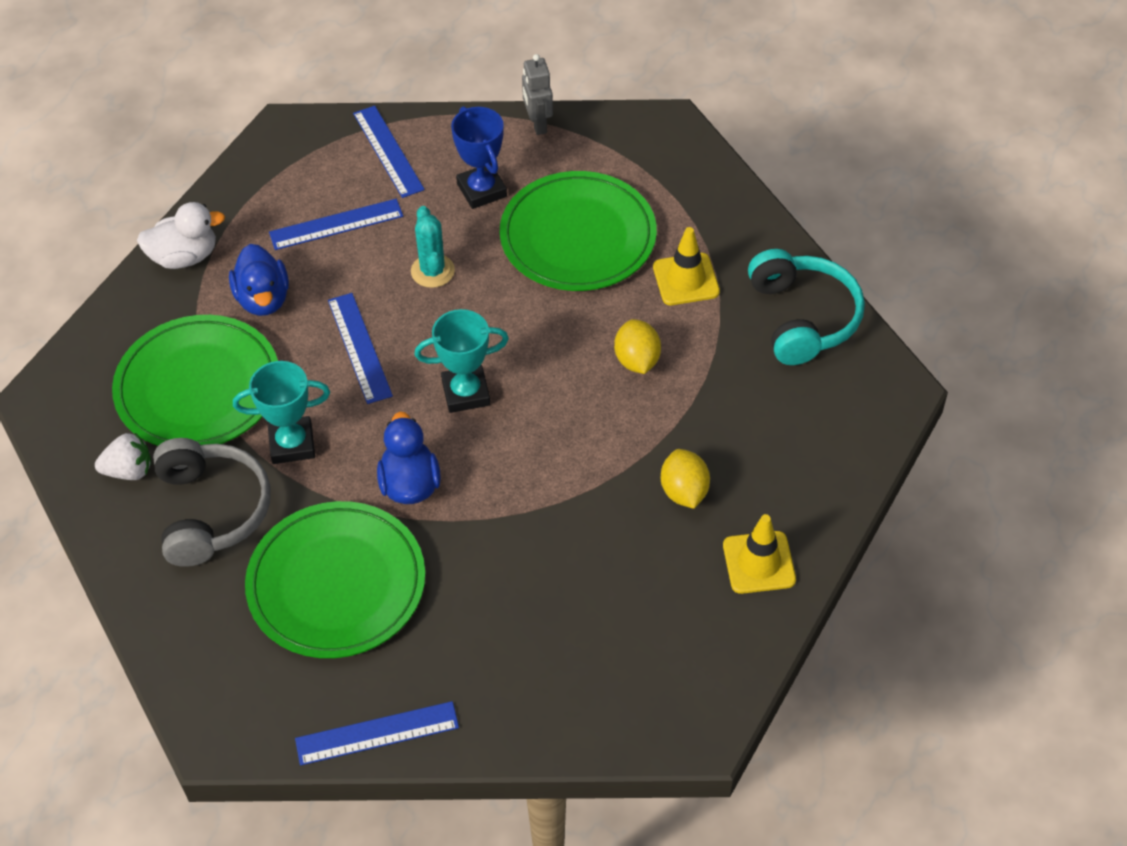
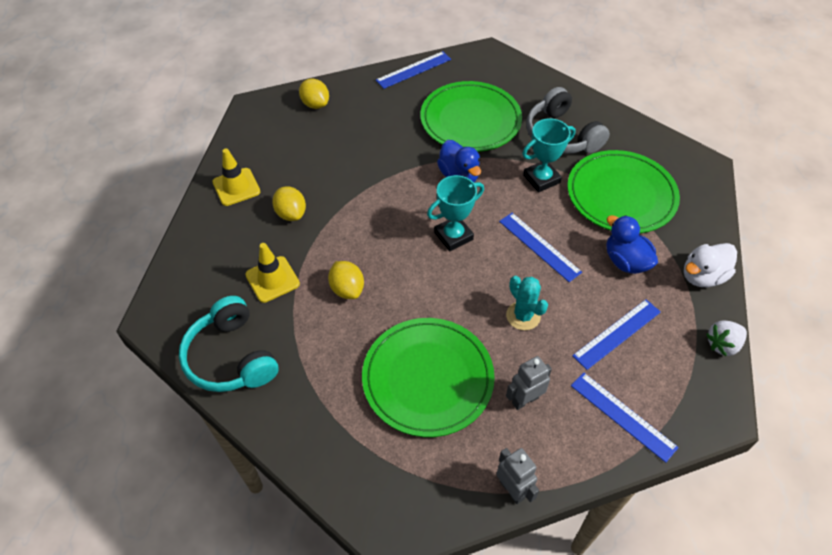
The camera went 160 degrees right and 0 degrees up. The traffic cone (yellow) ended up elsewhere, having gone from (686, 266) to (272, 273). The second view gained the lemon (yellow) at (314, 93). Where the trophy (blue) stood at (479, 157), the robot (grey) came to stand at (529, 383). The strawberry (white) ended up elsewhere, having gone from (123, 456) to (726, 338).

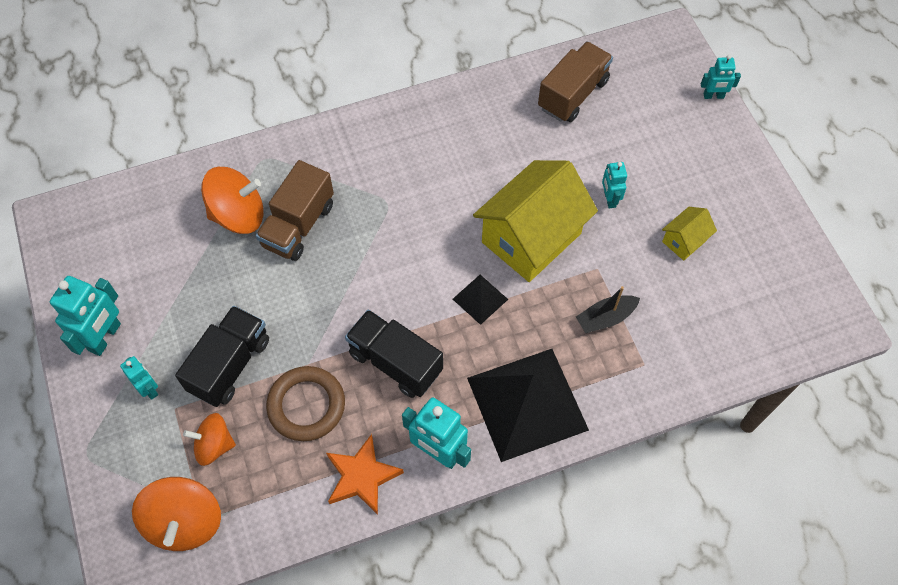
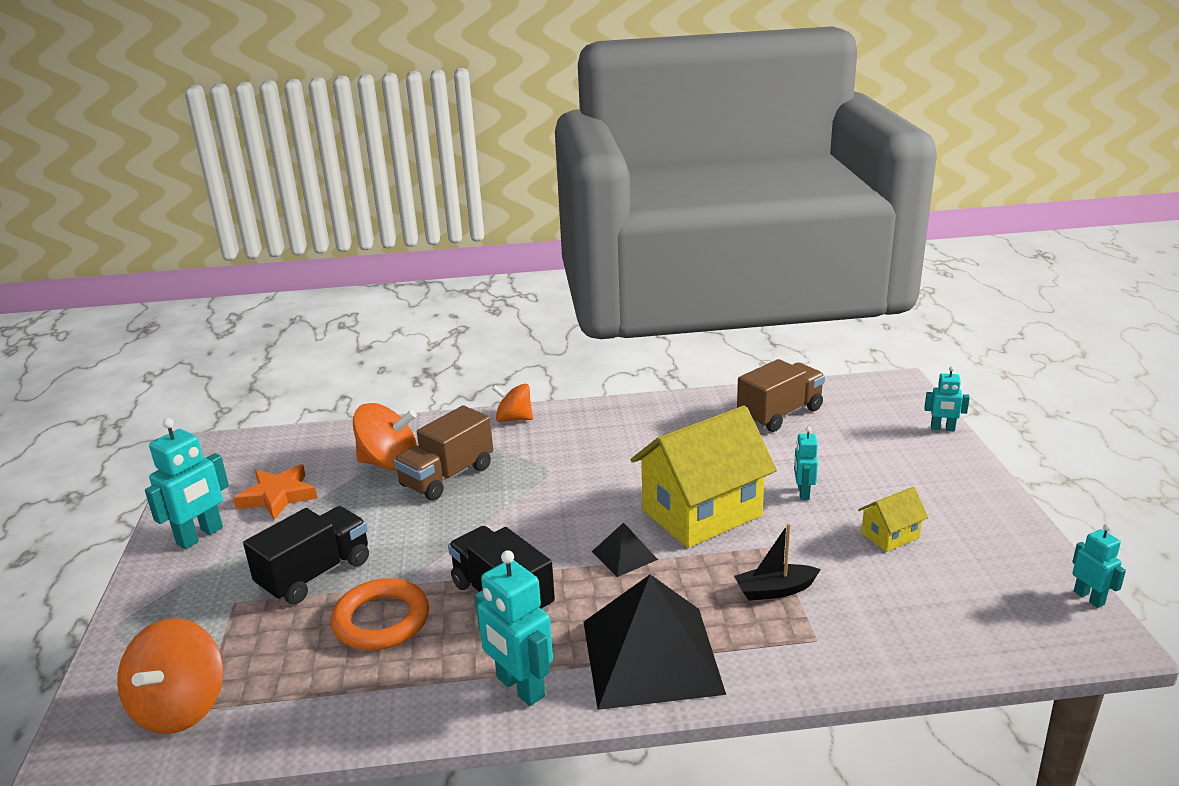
The camera went 15 degrees right and 35 degrees down. The star (orange) ended up elsewhere, having gone from (365, 474) to (275, 492). What was the ring (brown) at (305, 403) turned into the ring (orange) at (380, 614). The spinning top (orange) ended up elsewhere, having gone from (209, 439) to (512, 403). The robot (turquoise) ended up elsewhere, having gone from (139, 378) to (1099, 566).

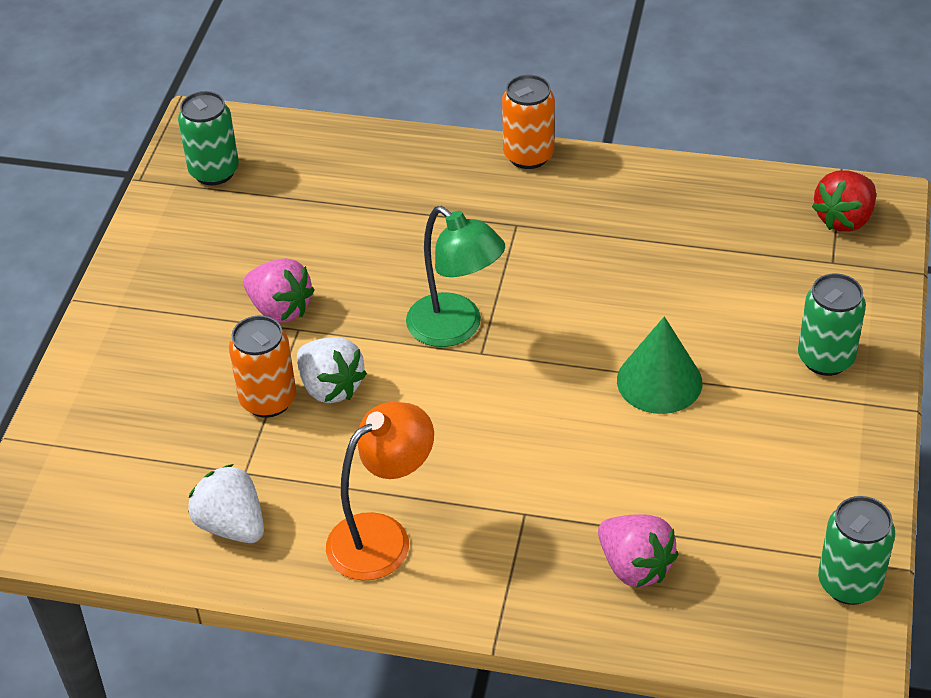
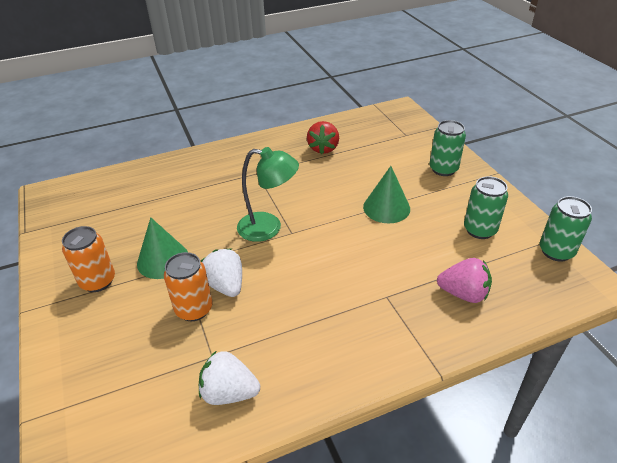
The camera went 35 degrees left and 5 degrees down. The can (orange) ended up elsewhere, having gone from (528, 122) to (88, 259). Where the strawberry (pink) stood at (278, 290), the cone (green) came to stand at (162, 248). The strawberry (white) at (332, 370) ended up facing another way, 135 degrees counterclockwise from before. The strawberry (red) ended up elsewhere, having gone from (844, 201) to (323, 137). The can (green) ended up elsewhere, having gone from (208, 138) to (486, 207). The second view lost the lamp (orange) at (380, 491).

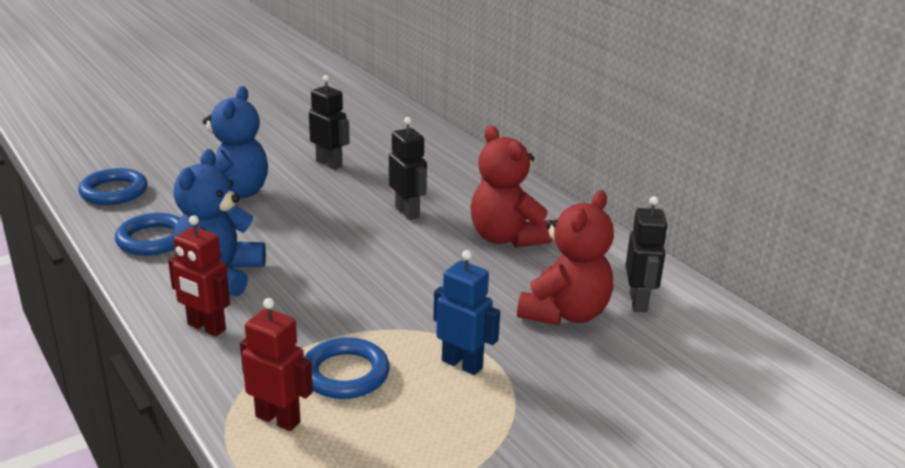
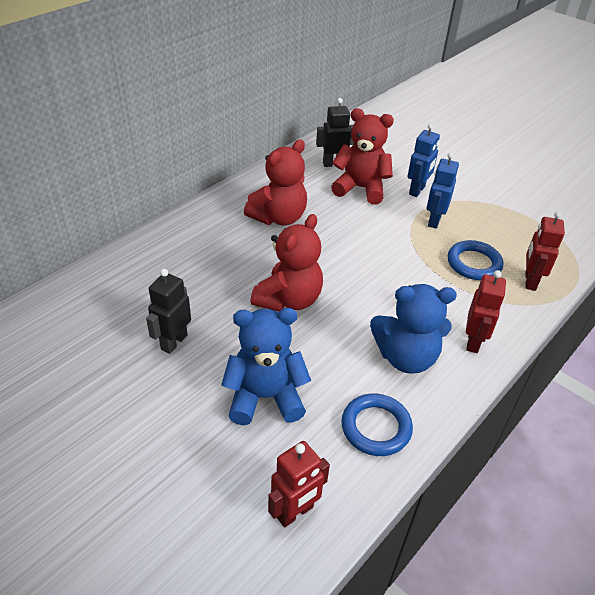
The camera went 105 degrees left and 15 degrees up. The second view gained the teddy bear (red) at (287, 263). Where the ring (blue) stood at (112, 186), the robot (red) came to stand at (299, 484). The second view gained the robot (blue) at (423, 160). The second view lost the robot (black) at (408, 168).

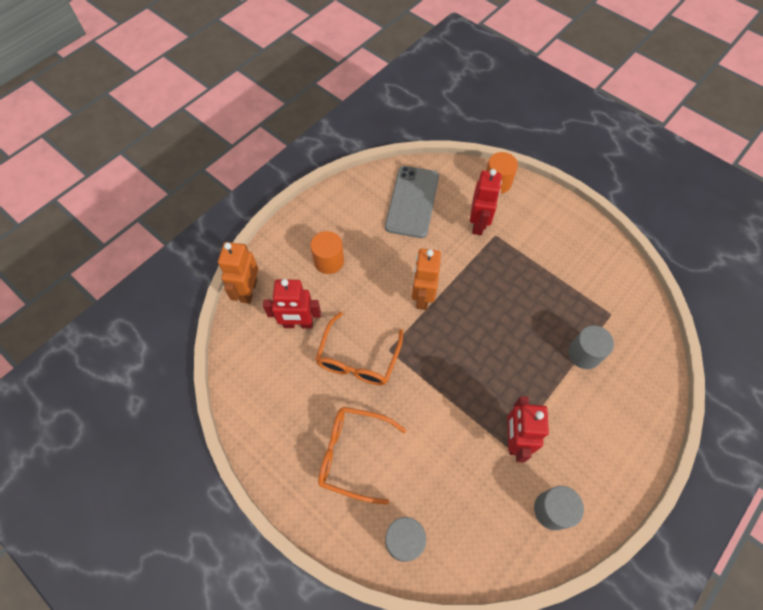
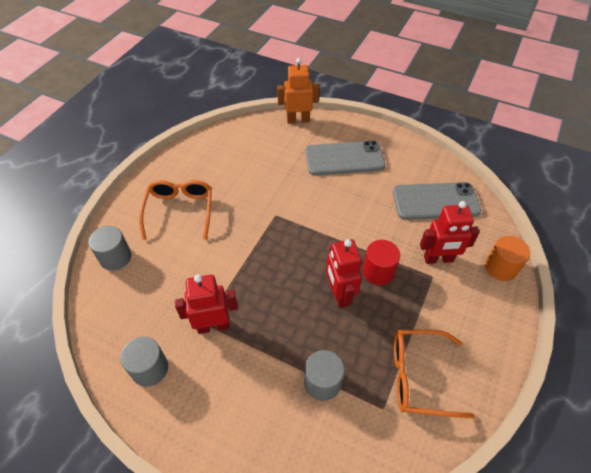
The camera went 75 degrees right and 10 degrees down. Where the cylinder (orange) stood at (327, 252), the phone (grey) came to stand at (345, 158). The robot (red) ended up elsewhere, having gone from (292, 304) to (344, 273). The second view gained the cylinder (red) at (381, 262). The glasses (orange) ended up elsewhere, having gone from (359, 348) to (434, 373). The second view lost the robot (orange) at (426, 279).

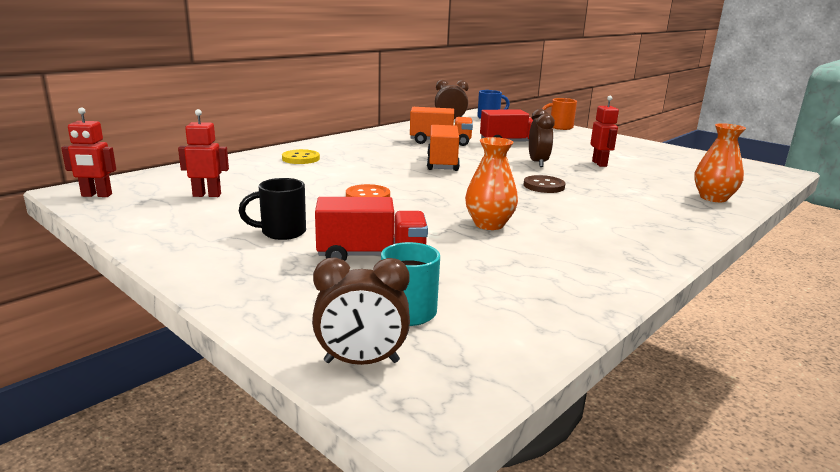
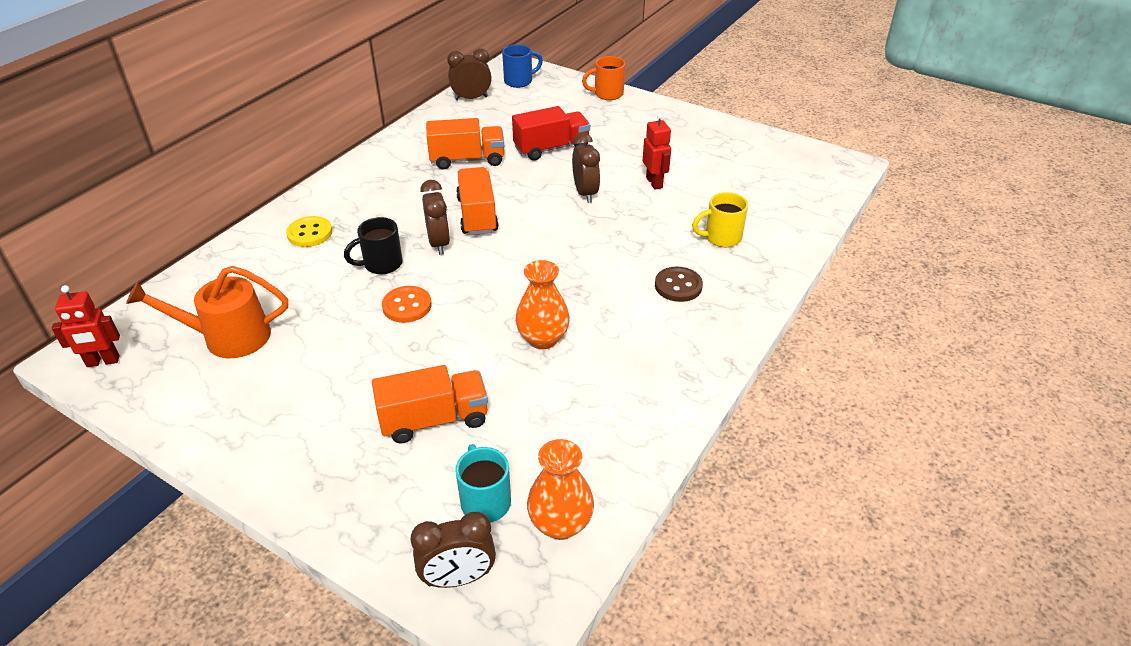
The camera went 10 degrees left and 20 degrees up. Where the robot (red) stood at (203, 153), the watering can (orange) came to stand at (207, 312). The mug (black) ended up elsewhere, having gone from (272, 209) to (373, 245). What was the truck (red) at (371, 229) turned into the truck (orange) at (430, 404). The second view gained the clock (brown) at (435, 217). The vase (orange) ended up elsewhere, having gone from (720, 162) to (560, 489). The button (brown) ended up elsewhere, having gone from (544, 184) to (679, 284). The second view gained the mug (yellow) at (720, 219).

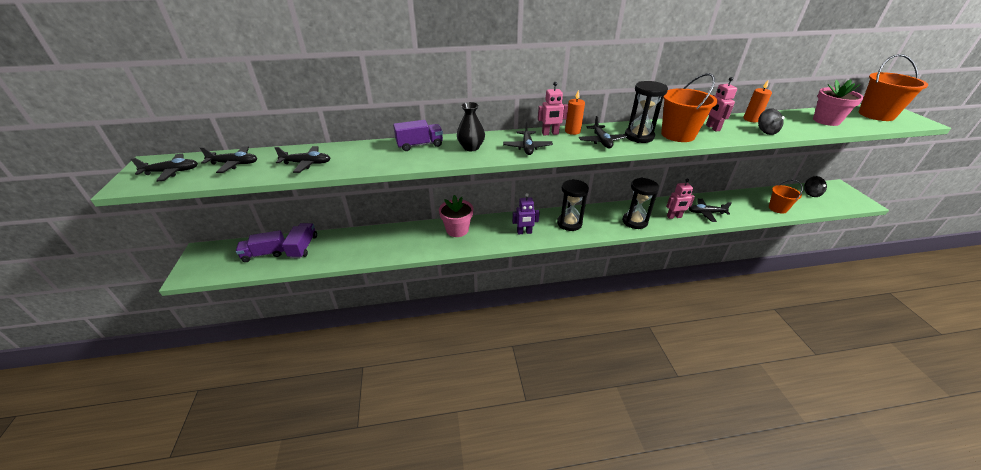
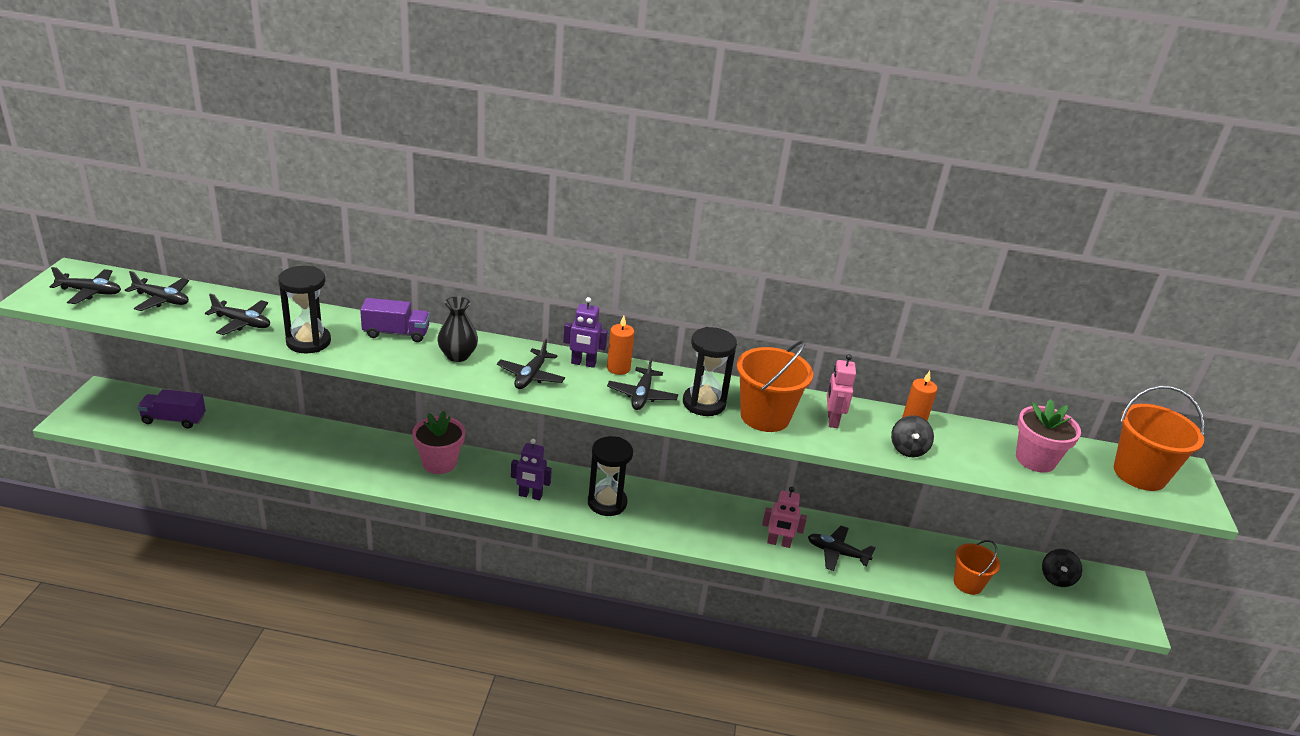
The camera went 15 degrees right and 5 degrees down. The hourglass (black) ended up elsewhere, having gone from (640, 203) to (304, 309). What was the robot (pink) at (553, 108) turned into the robot (purple) at (585, 332). The second view lost the truck (purple) at (299, 240).

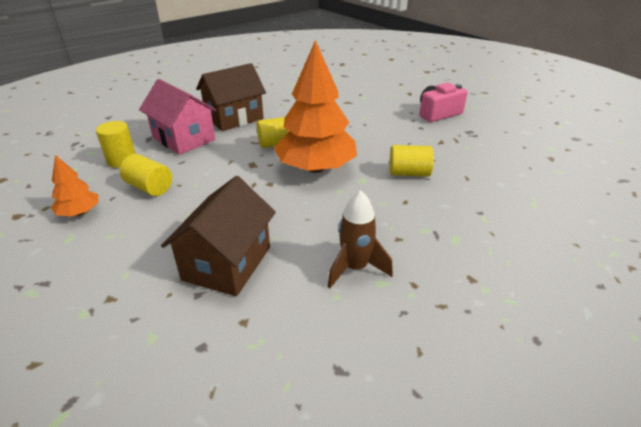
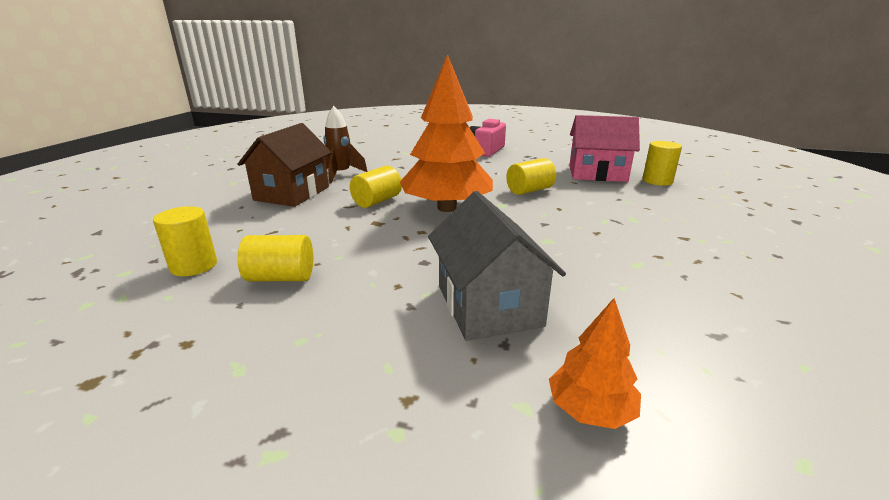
The camera went 35 degrees left and 10 degrees down. The rocket (brown) ended up elsewhere, having gone from (360, 239) to (345, 145). What was the house (brown) at (218, 236) turned into the house (grey) at (497, 266). The tree (orange) ended up elsewhere, having gone from (74, 186) to (595, 363). The house (pink) ended up elsewhere, having gone from (178, 117) to (604, 148). The second view gained the cylinder (yellow) at (662, 163).

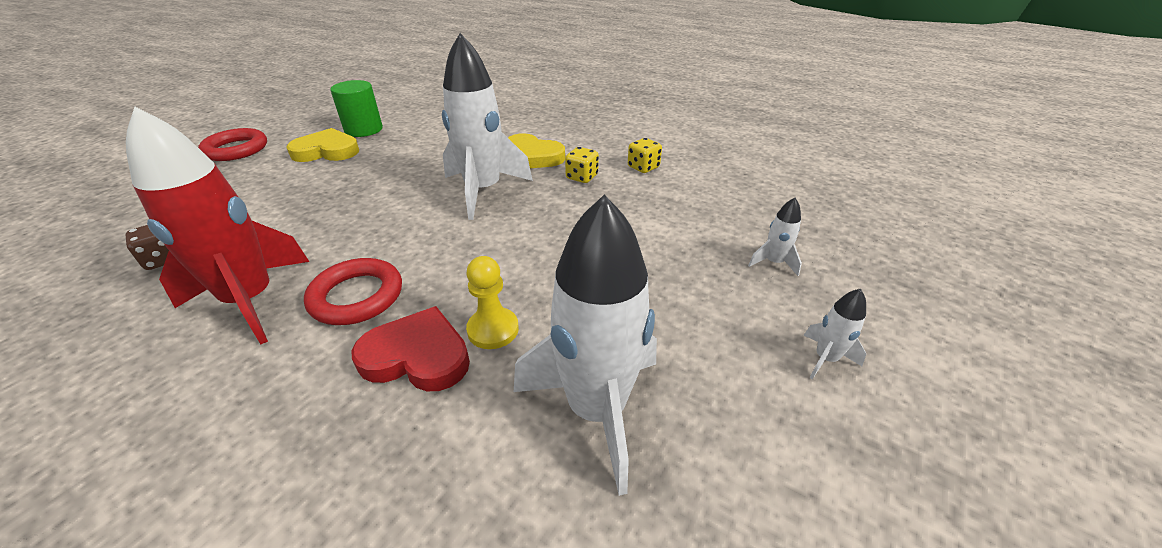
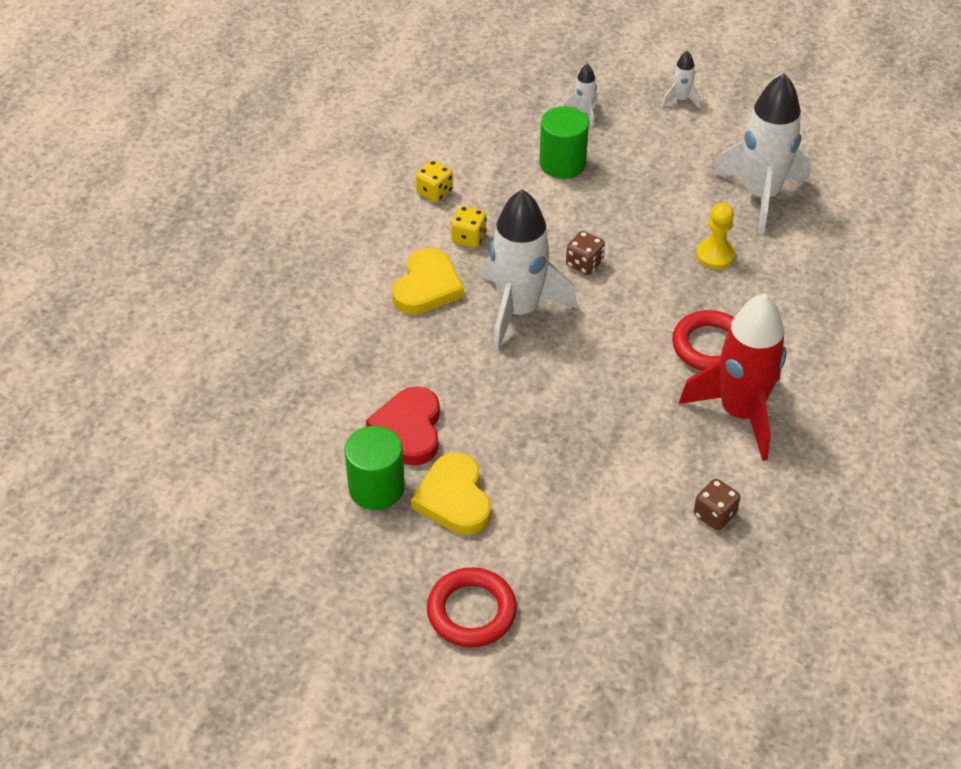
The camera went 100 degrees left and 10 degrees up. The heart (red) ended up elsewhere, having gone from (410, 348) to (403, 426). The second view gained the cylinder (green) at (564, 142). The second view gained the dice (brown) at (585, 253).

